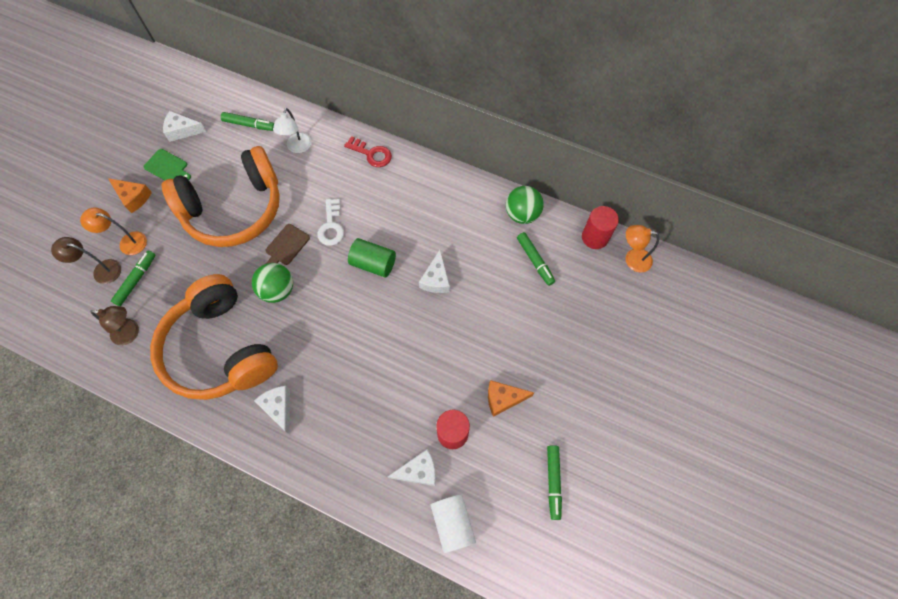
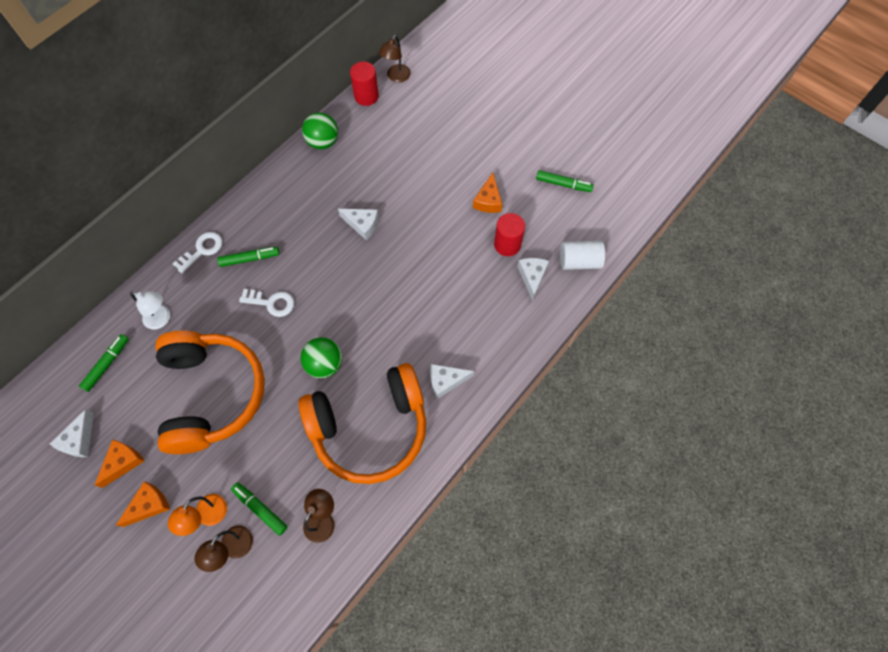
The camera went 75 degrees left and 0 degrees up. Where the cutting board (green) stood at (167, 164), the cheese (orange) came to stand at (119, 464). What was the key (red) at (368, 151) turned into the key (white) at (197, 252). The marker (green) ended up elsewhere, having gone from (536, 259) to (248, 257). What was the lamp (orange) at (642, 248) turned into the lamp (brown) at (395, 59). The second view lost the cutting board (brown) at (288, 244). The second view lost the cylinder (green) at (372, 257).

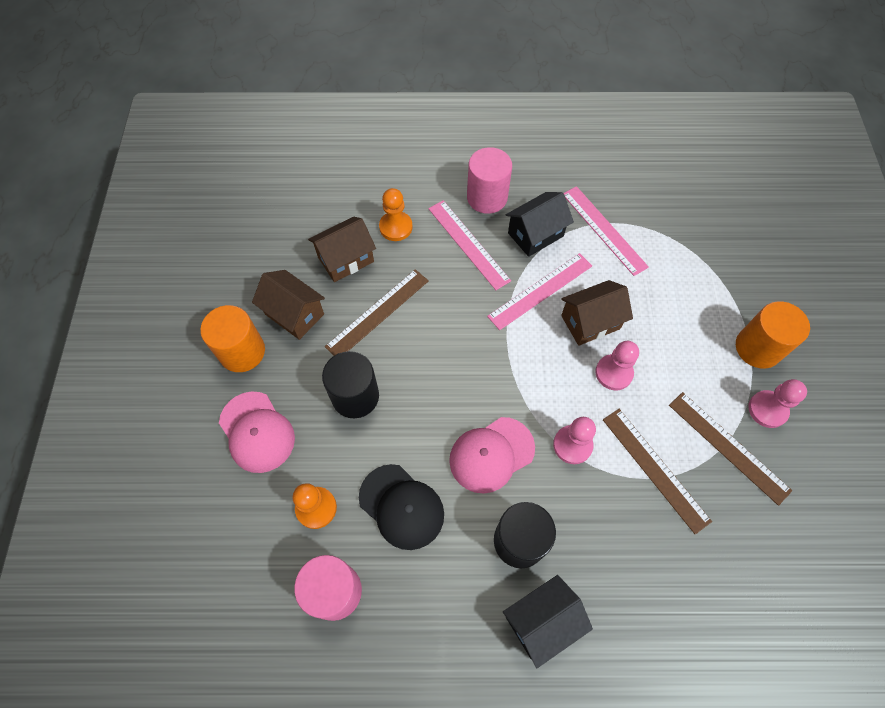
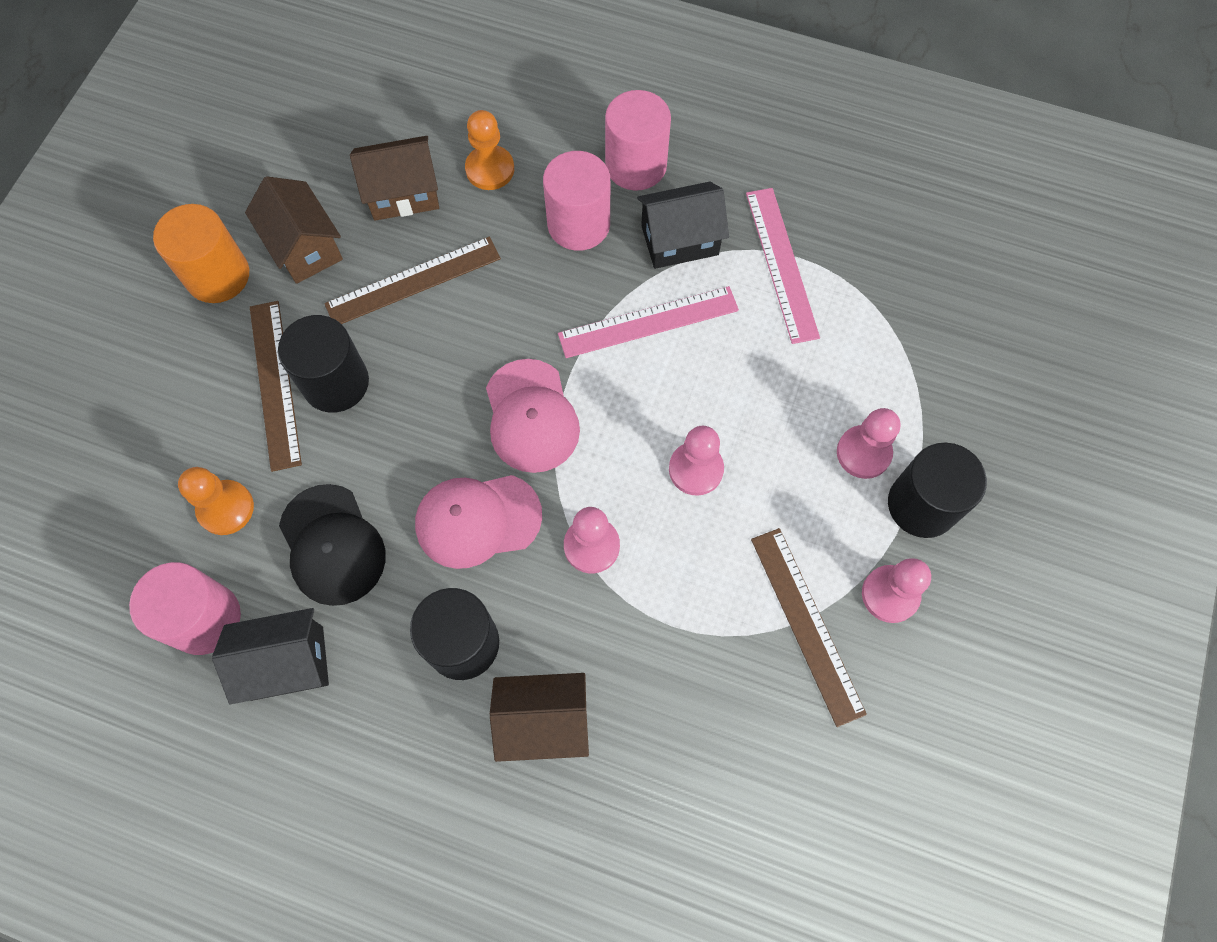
The camera went 20 degrees right and 5 degrees up. The house (black) ended up elsewhere, having gone from (548, 621) to (270, 656). The ruler (brown) ended up elsewhere, having gone from (657, 471) to (276, 386). The cap (pink) ended up elsewhere, having gone from (257, 432) to (533, 416). The house (brown) ended up elsewhere, having gone from (597, 313) to (539, 717). Where the ruler (pink) stood at (469, 245), the cylinder (pink) came to stand at (576, 201). The second view gained the pawn (pink) at (868, 443). What was the cylinder (orange) at (773, 334) turned into the cylinder (black) at (937, 490).

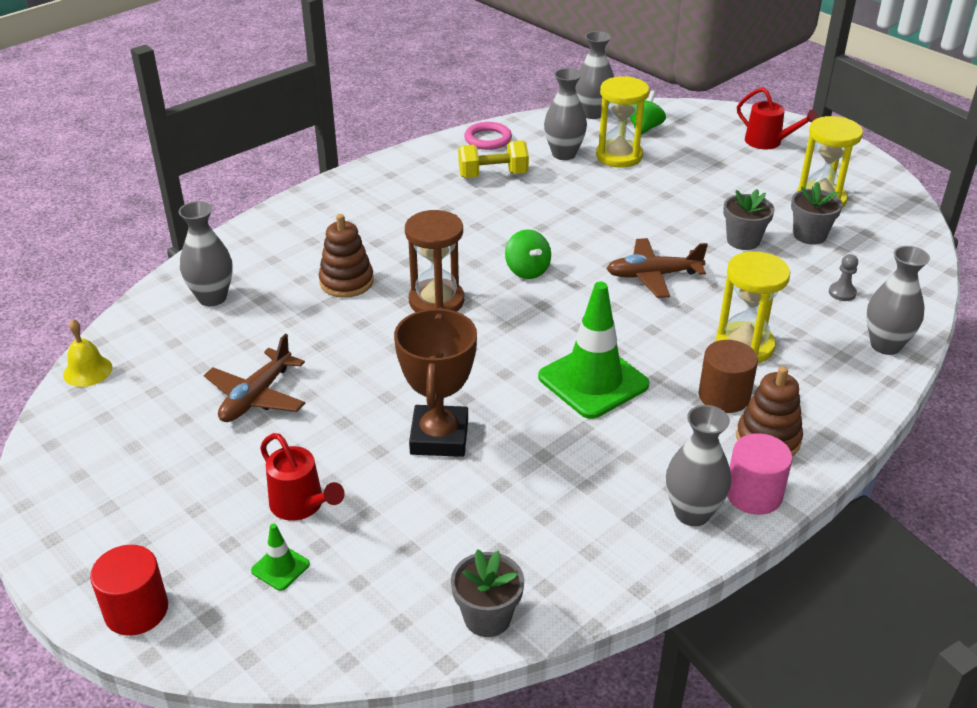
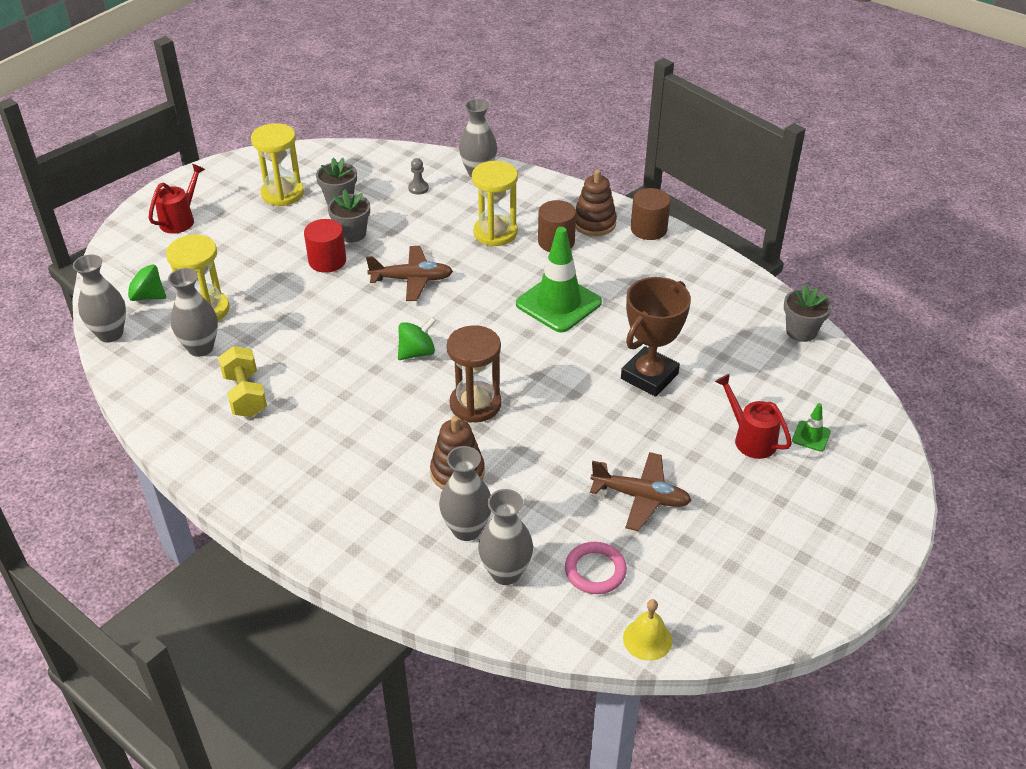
The camera went 100 degrees left and 5 degrees up. The cylinder (red) ended up elsewhere, having gone from (129, 590) to (325, 246). The plane (brown) at (657, 268) ended up facing another way, 75 degrees counterclockwise from before. The vase (grey) ended up elsewhere, having gone from (698, 465) to (465, 493). The ring (pink) ended up elsewhere, having gone from (488, 136) to (596, 568). The trophy (brown) at (435, 382) ended up facing another way, 45 degrees counterclockwise from before. What was the cylinder (pink) at (759, 474) turned into the cylinder (brown) at (651, 214). The watering can (red) at (302, 477) ended up facing another way, 75 degrees counterclockwise from before.

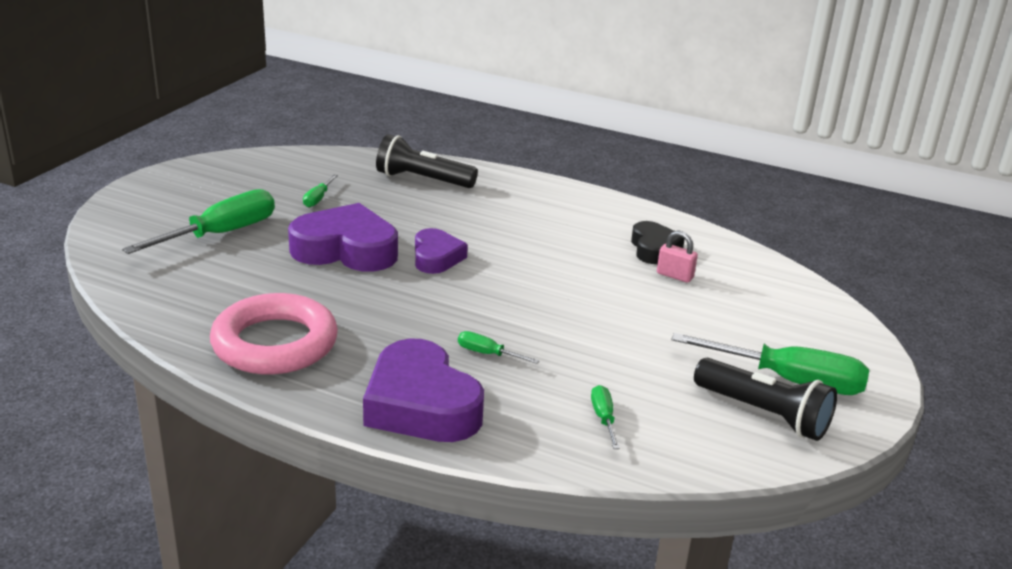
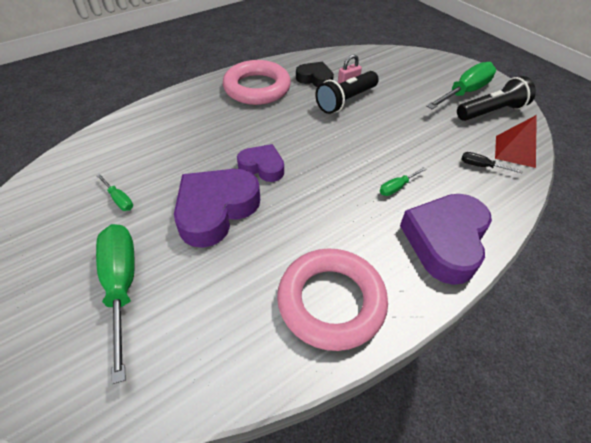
The camera went 60 degrees left and 20 degrees up. The second view gained the ring (pink) at (257, 82). The flashlight (black) ended up elsewhere, having gone from (427, 161) to (347, 92). The heart (purple) at (423, 390) ended up facing another way, 120 degrees clockwise from before. What was the screwdriver (green) at (605, 417) turned into the screwdriver (black) at (491, 162). The second view gained the pyramid (red) at (516, 141).

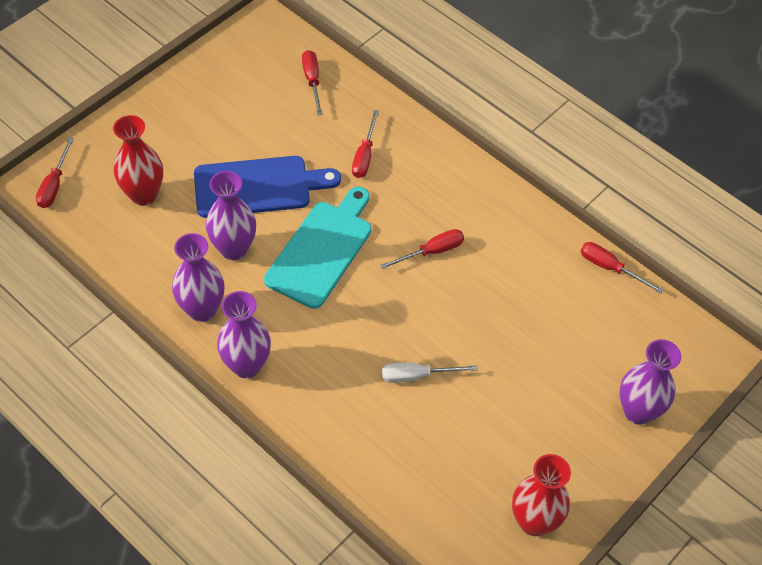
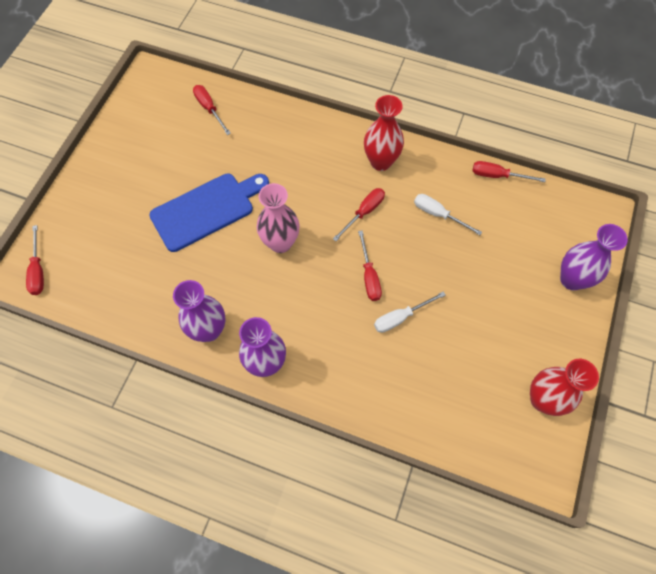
The camera went 20 degrees left and 10 degrees up. Where the cutting board (turquoise) stood at (318, 248), the vase (pink) came to stand at (278, 218). The screwdriver (red) ended up elsewhere, having gone from (365, 144) to (370, 265). The vase (red) ended up elsewhere, having gone from (138, 160) to (384, 133). The second view gained the screwdriver (white) at (448, 214). The second view lost the vase (purple) at (231, 215).

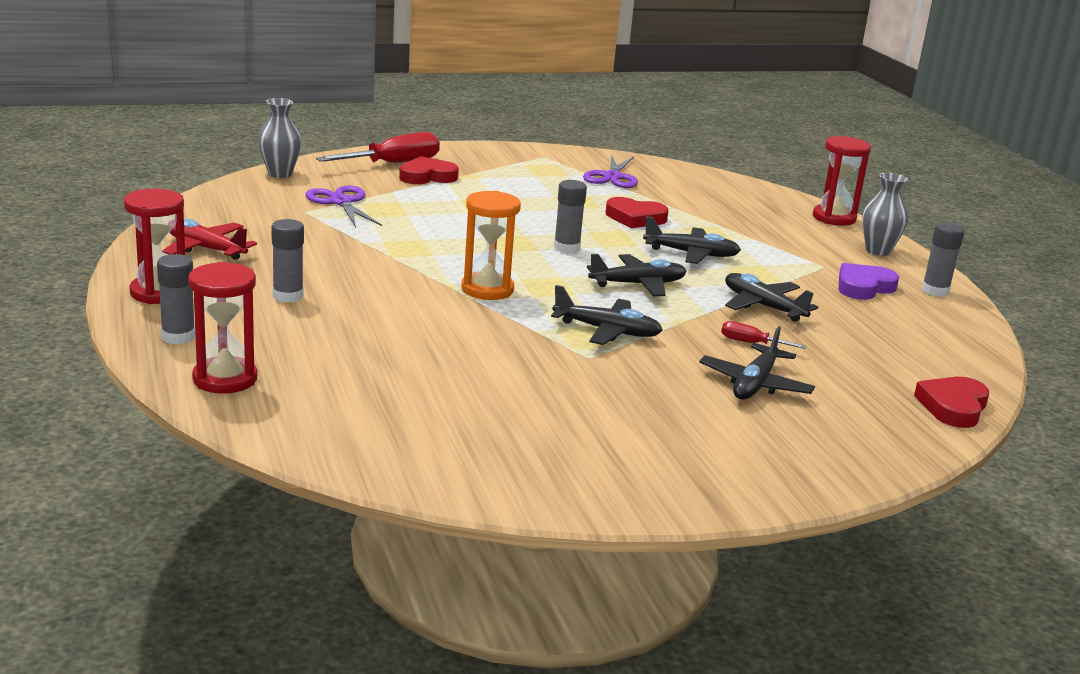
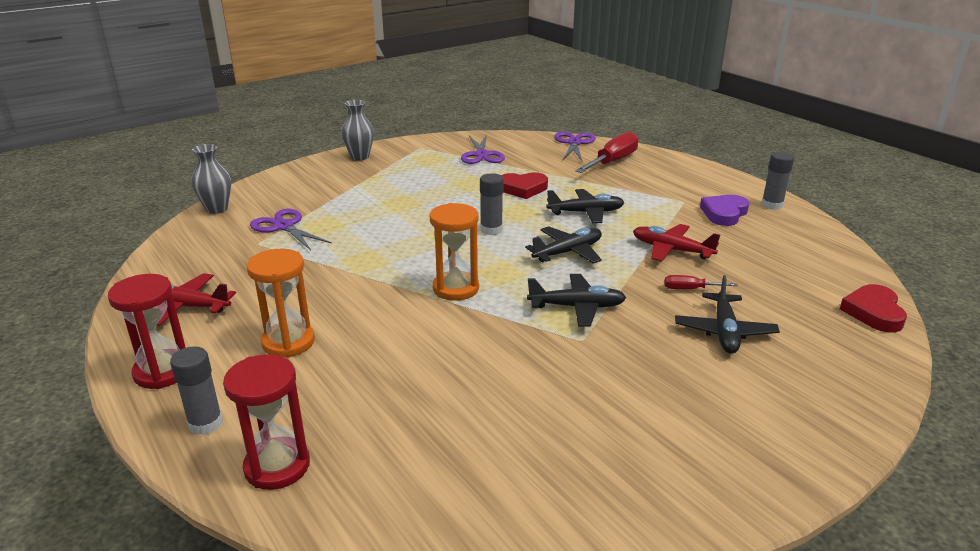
The camera went 15 degrees left and 5 degrees up. Where the glue stick (grey) stood at (287, 261), the hourglass (orange) came to stand at (281, 303). The vase (grey) ended up elsewhere, having gone from (885, 214) to (357, 130). The second view gained the scissors (purple) at (575, 147). The screwdriver (red) ended up elsewhere, having gone from (378, 147) to (606, 152). What was the plane (black) at (771, 297) turned into the plane (red) at (676, 243). The second view lost the heart (red) at (429, 170). The second view lost the hourglass (red) at (842, 181).

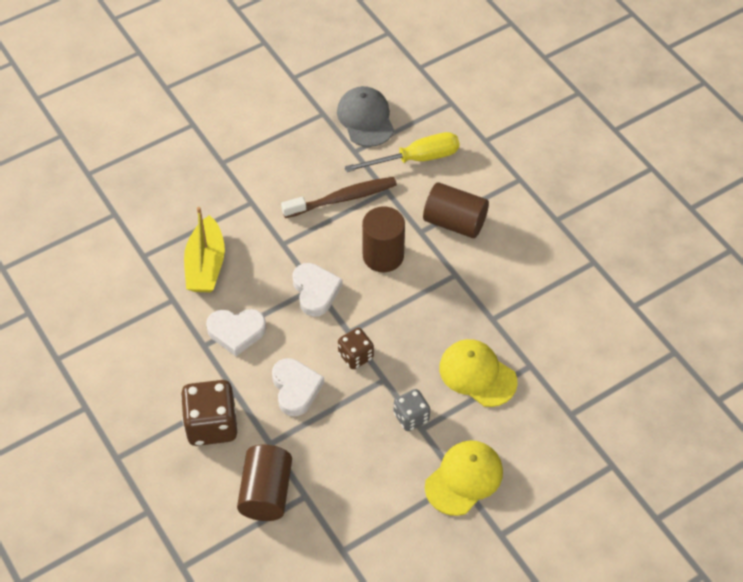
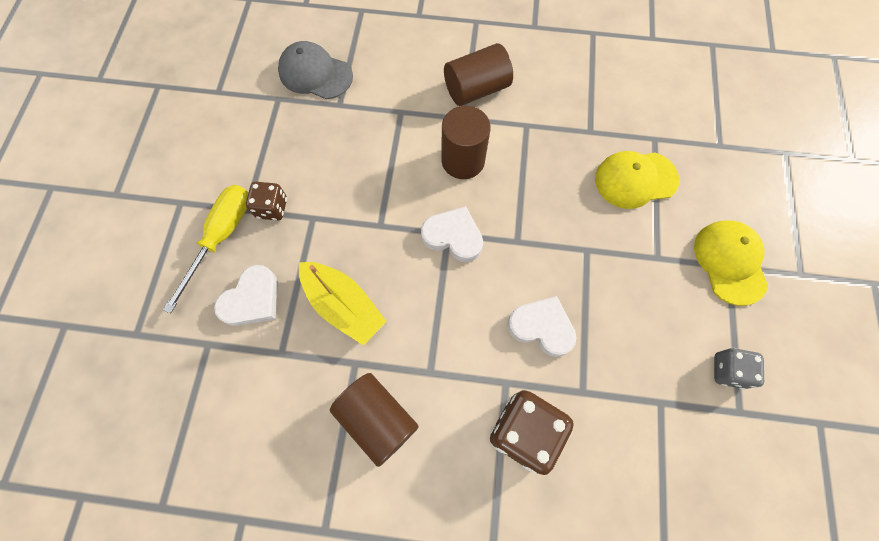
The camera went 50 degrees left and 15 degrees up. The screwdriver (yellow) ended up elsewhere, having gone from (402, 152) to (205, 249). The heart (white) ended up elsewhere, having gone from (236, 332) to (246, 295). The dice (brown) ended up elsewhere, having gone from (356, 348) to (266, 201). The cylinder (brown) ended up elsewhere, having gone from (264, 483) to (374, 420). The dice (grey) ended up elsewhere, having gone from (412, 410) to (739, 368). The second view lost the toothbrush (brown) at (339, 197).

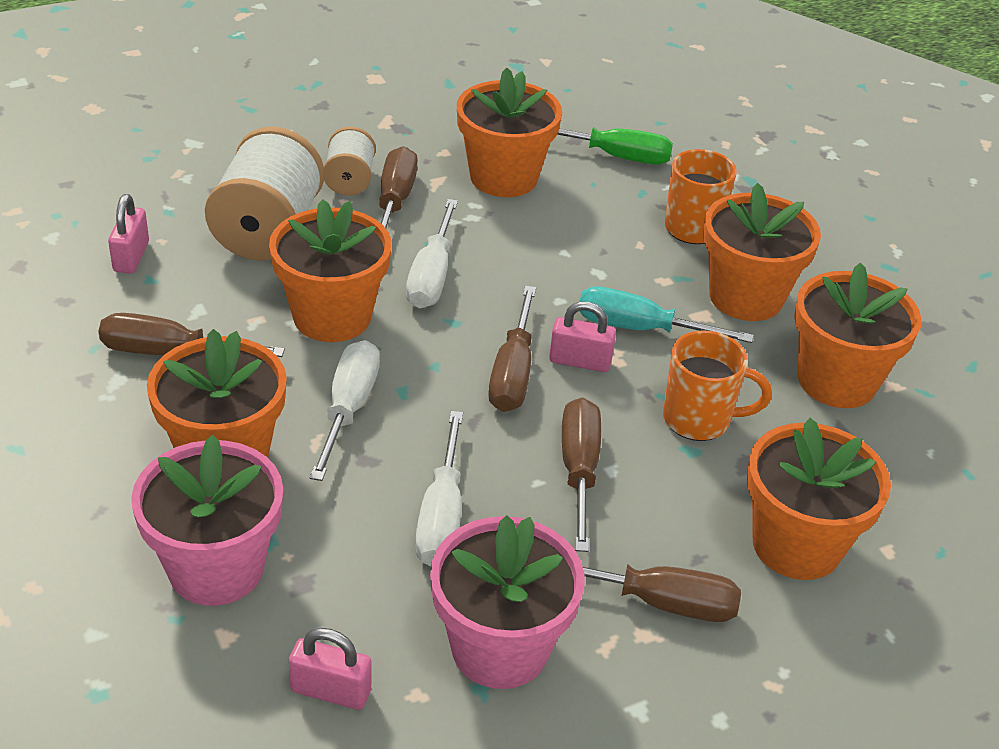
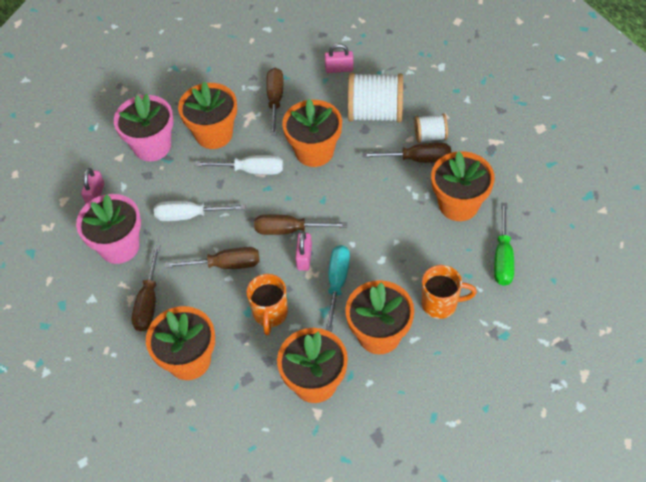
The camera went 90 degrees right and 15 degrees up. The second view lost the screwdriver (white) at (432, 253).

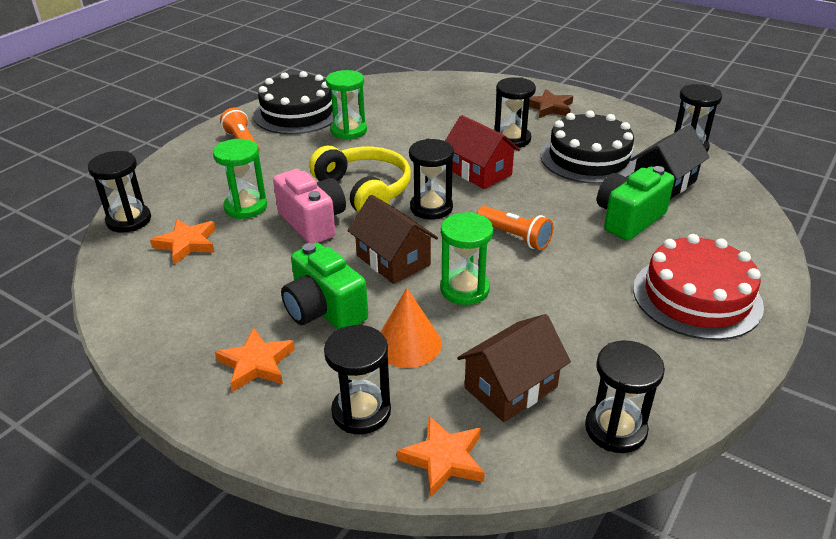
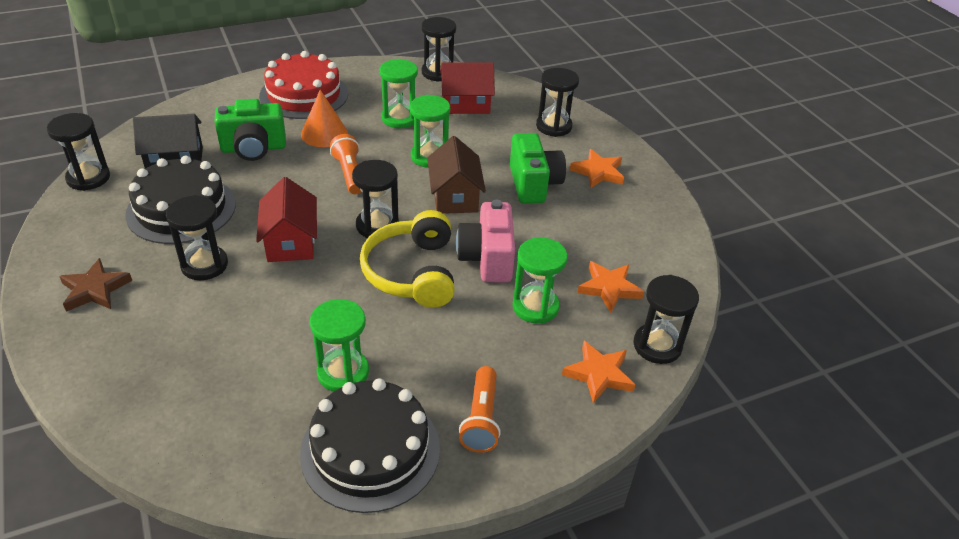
The camera went 150 degrees left and 5 degrees up. The cone (orange) ended up elsewhere, having gone from (411, 328) to (324, 118). The second view gained the hourglass (green) at (399, 93). What was the house (brown) at (514, 368) turned into the house (red) at (467, 88). The star (orange) ended up elsewhere, having gone from (441, 456) to (598, 372).

